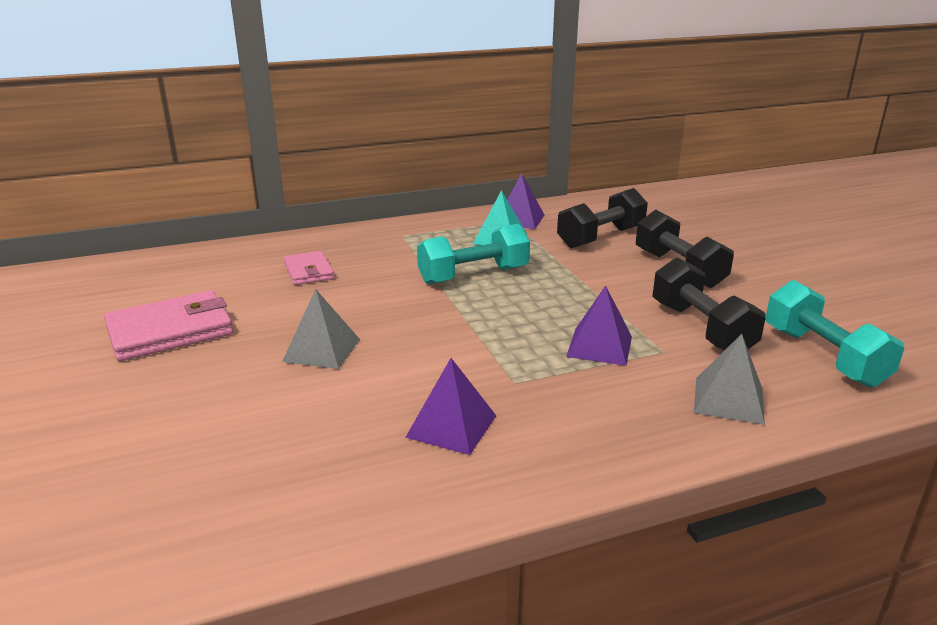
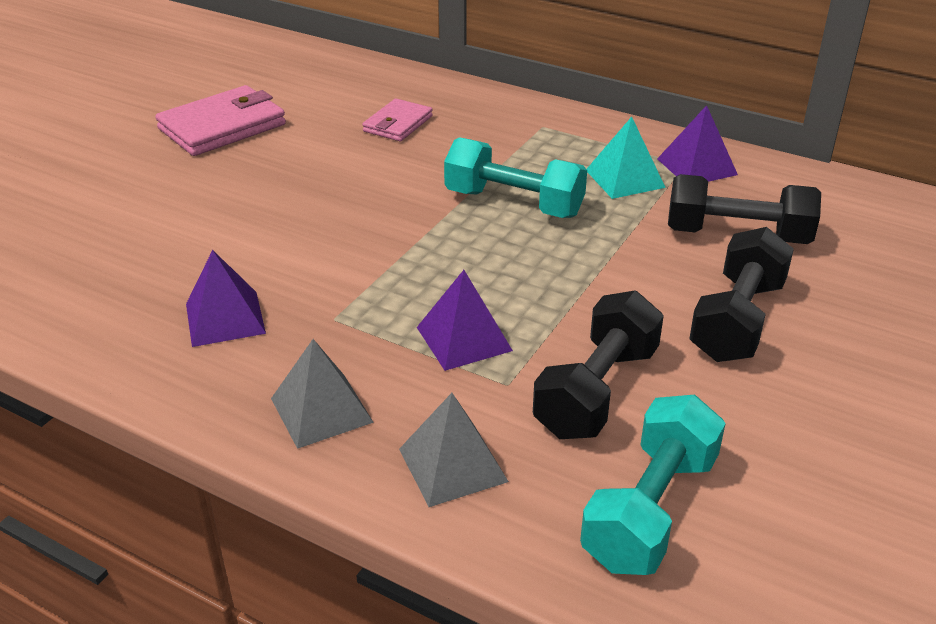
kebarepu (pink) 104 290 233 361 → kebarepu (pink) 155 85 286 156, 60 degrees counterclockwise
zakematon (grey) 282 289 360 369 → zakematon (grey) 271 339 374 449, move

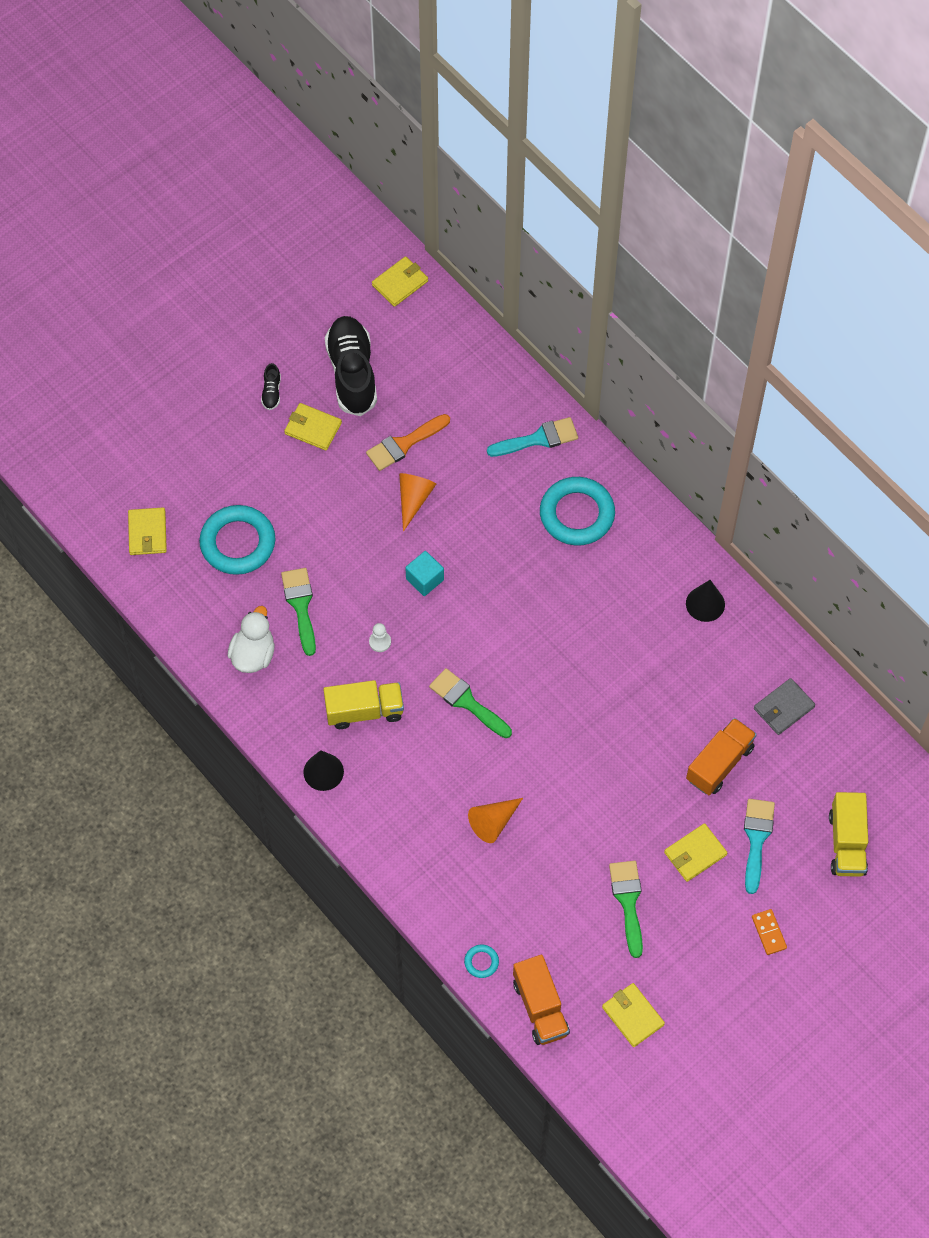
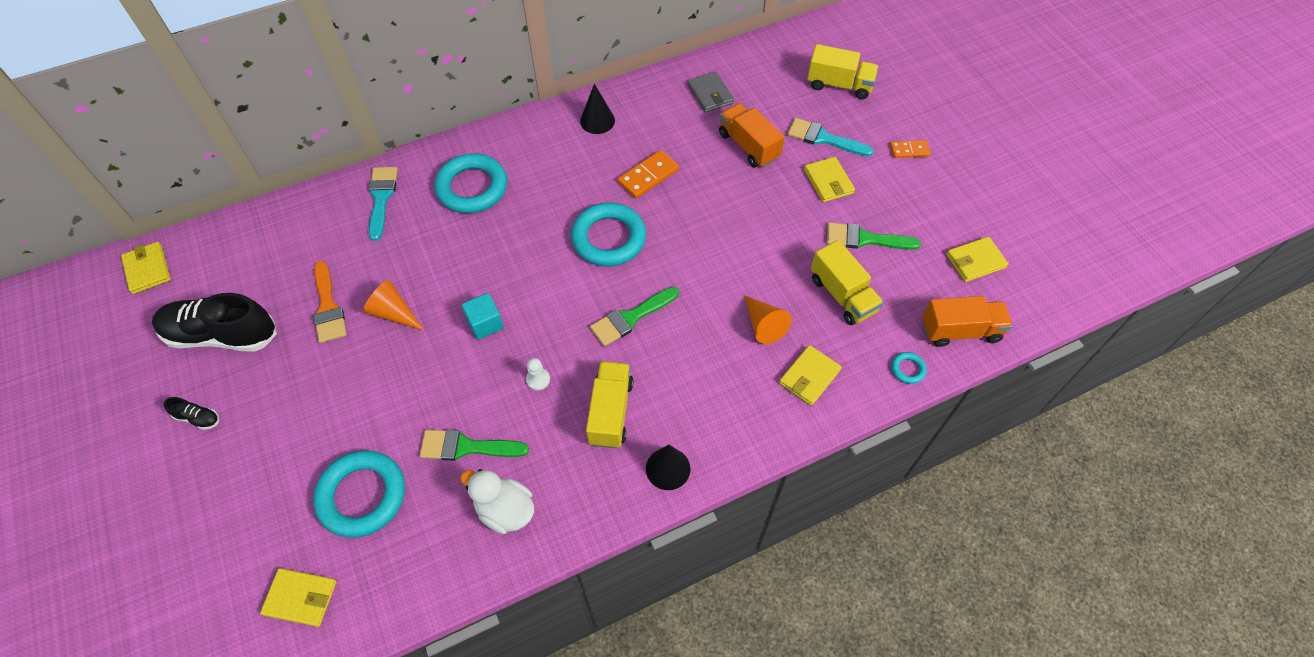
kebarepu (yellow) 284 403 342 451 → kebarepu (yellow) 779 345 842 406, move
- → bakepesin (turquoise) 571 202 646 267
- → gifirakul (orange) 618 150 679 199
- → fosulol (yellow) 811 240 884 325

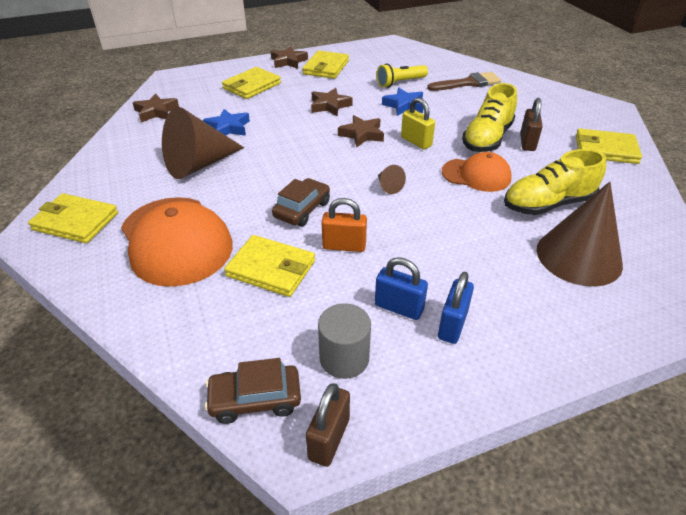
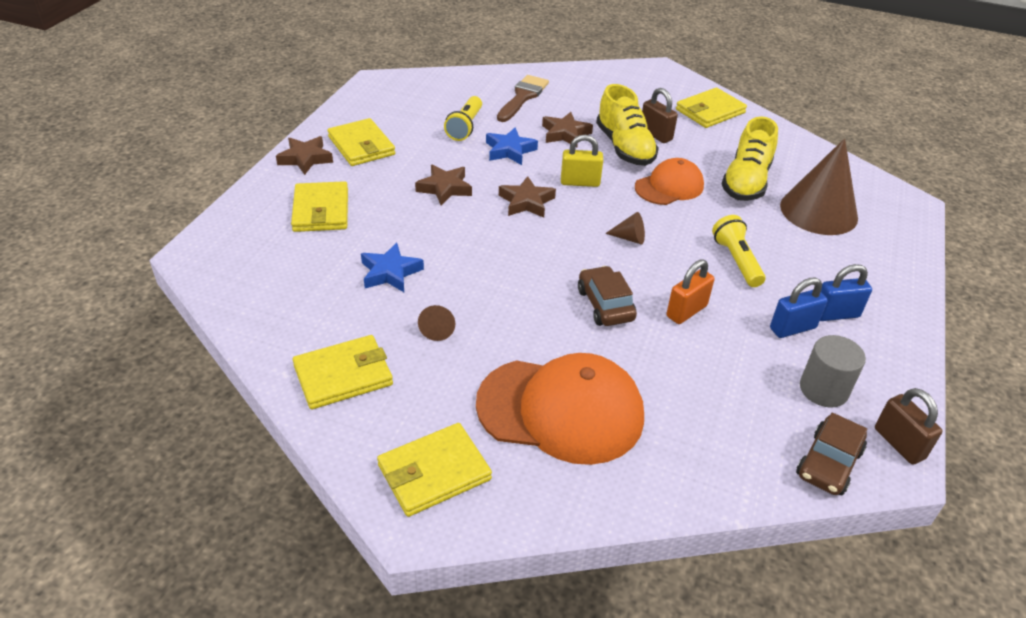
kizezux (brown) 133 93 179 122 → kizezux (brown) 542 112 593 148, move
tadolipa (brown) 162 107 244 179 → tadolipa (brown) 418 305 455 341, x0.41
kebarepu (yellow) 224 235 315 297 → kebarepu (yellow) 293 335 393 409, move
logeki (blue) 438 272 474 344 → logeki (blue) 820 264 872 321, 75 degrees counterclockwise
- → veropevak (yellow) 712 215 766 287

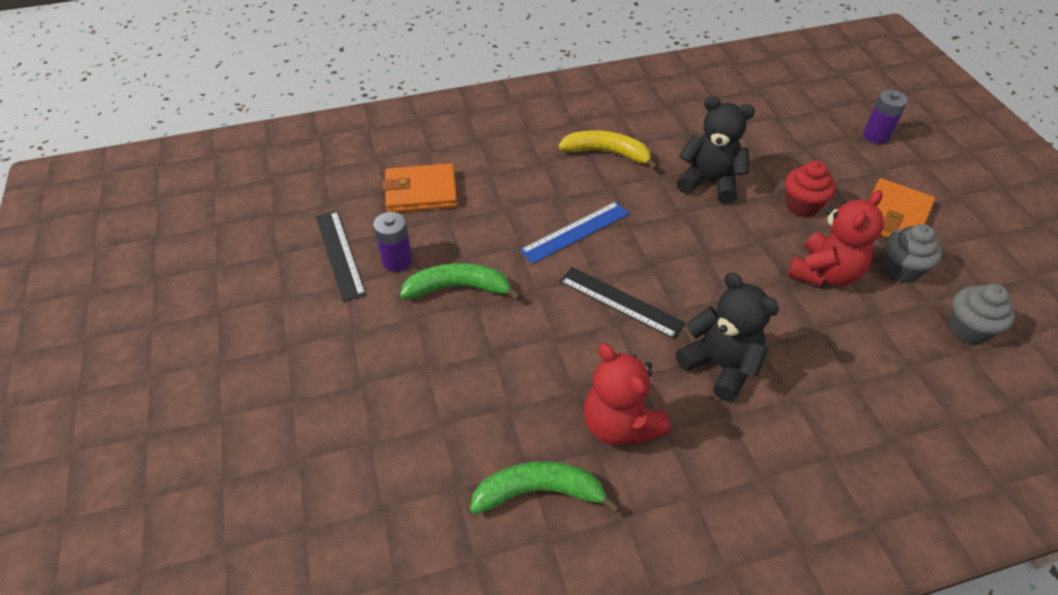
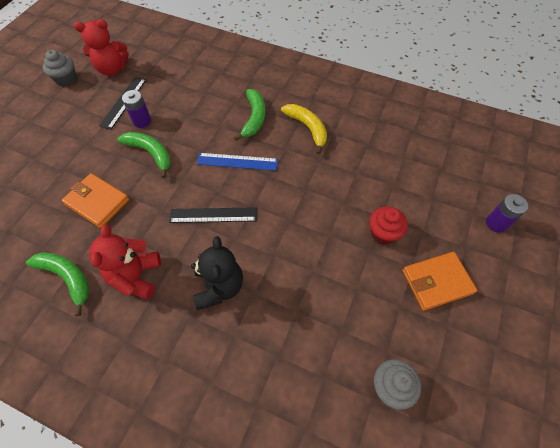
kebarepu (orange) 383 163 458 212 → kebarepu (orange) 62 173 129 228, move
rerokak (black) 560 267 685 339 → rerokak (black) 169 207 257 223, 75 degrees counterclockwise
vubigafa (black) 676 96 755 204 → -
vubigafa (red) 788 190 884 287 → vubigafa (red) 74 19 129 76, move
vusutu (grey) 883 224 942 283 → vusutu (grey) 43 50 77 87, move
- → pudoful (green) 234 89 265 141

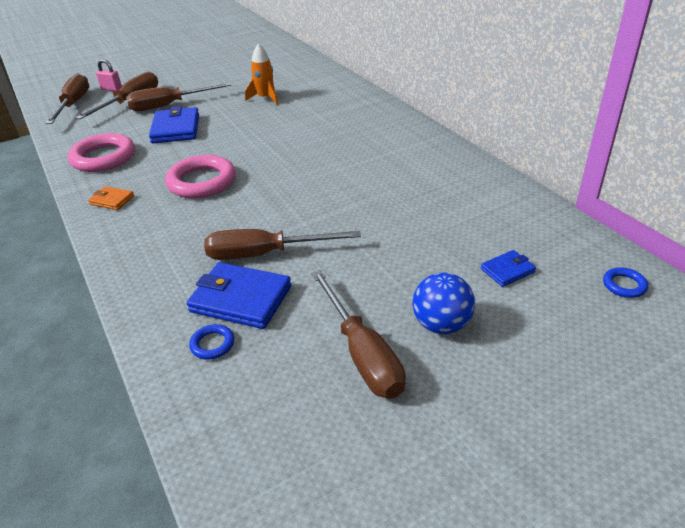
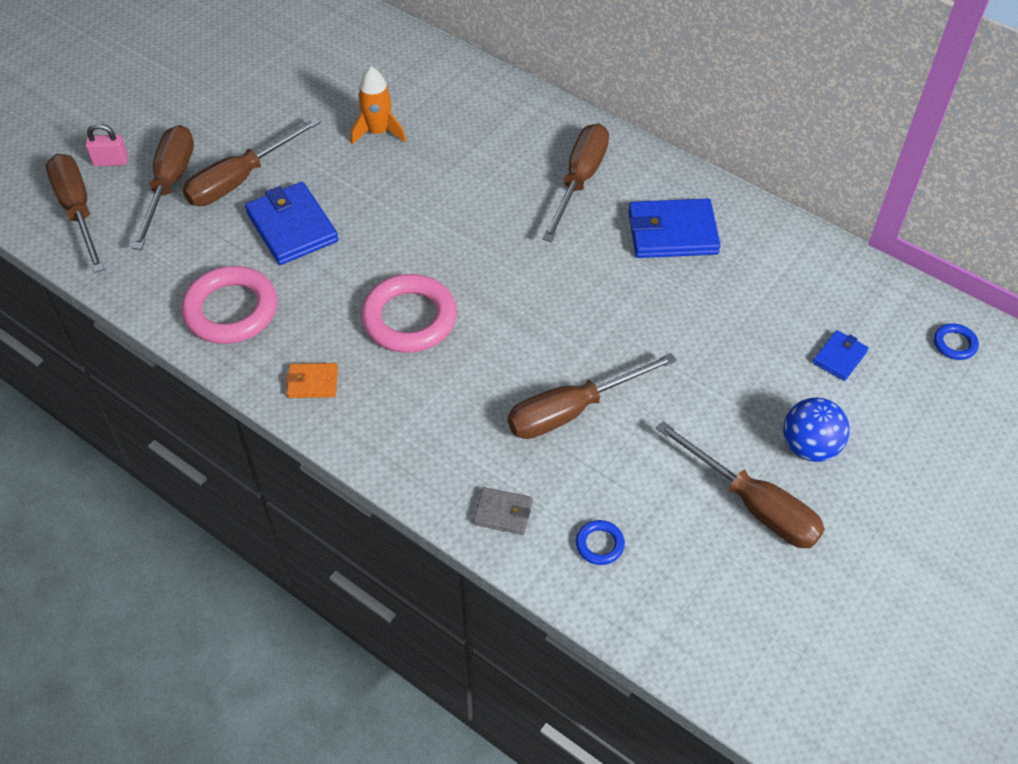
kebarepu (blue) 187 262 291 329 → kebarepu (blue) 628 199 721 258, move
- → kebarepu (grey) 473 487 532 535
- → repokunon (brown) 542 123 609 242

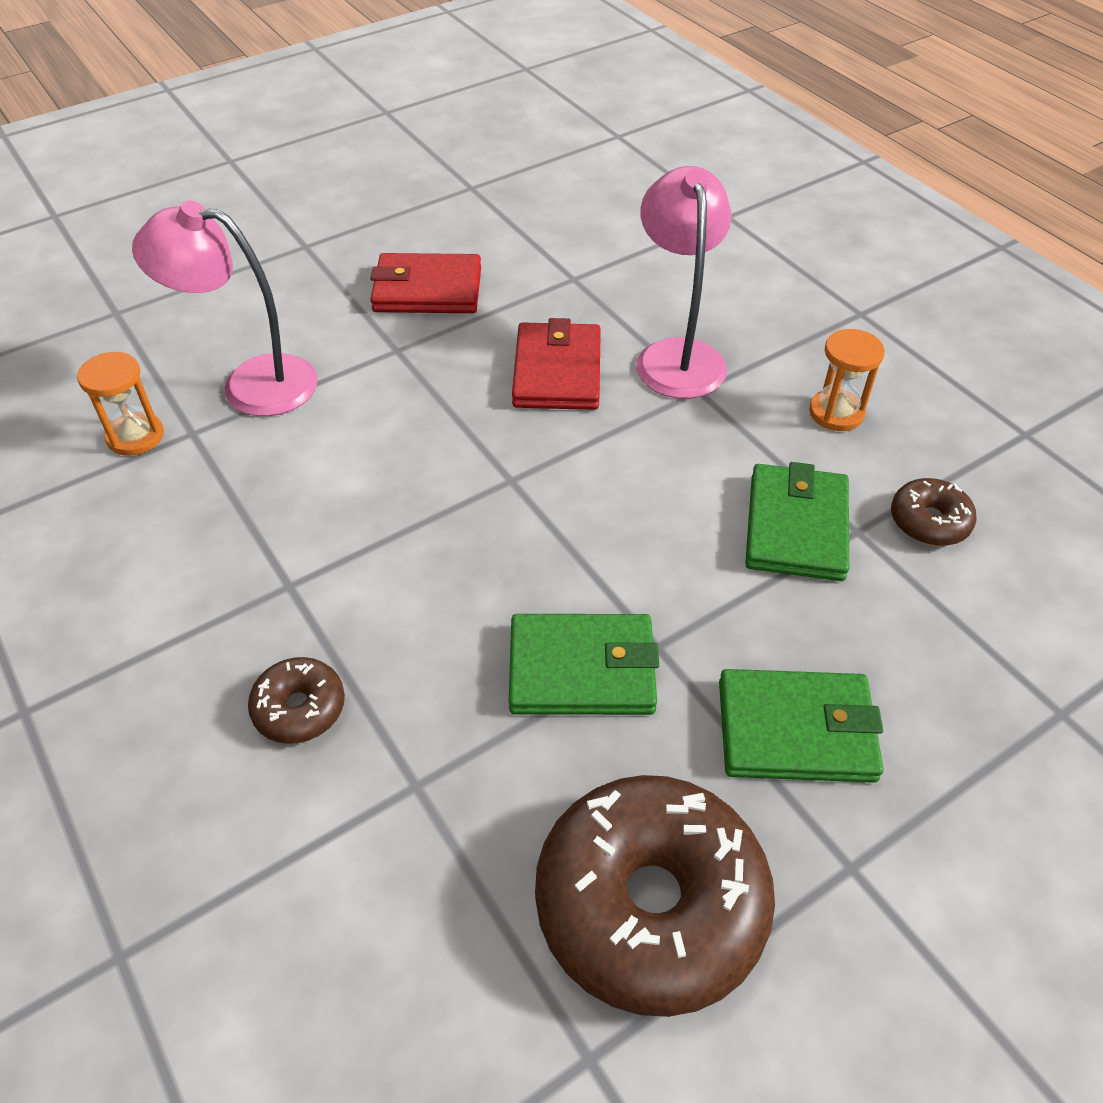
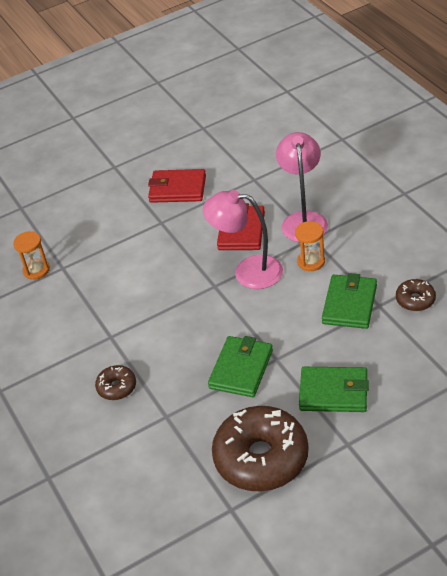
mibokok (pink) 132 201 318 416 → mibokok (pink) 203 190 283 289, move
kebarepu (green) 509 614 659 715 → kebarepu (green) 208 336 273 397, 75 degrees counterclockwise
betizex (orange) 809 329 885 431 → betizex (orange) 295 221 325 271, move

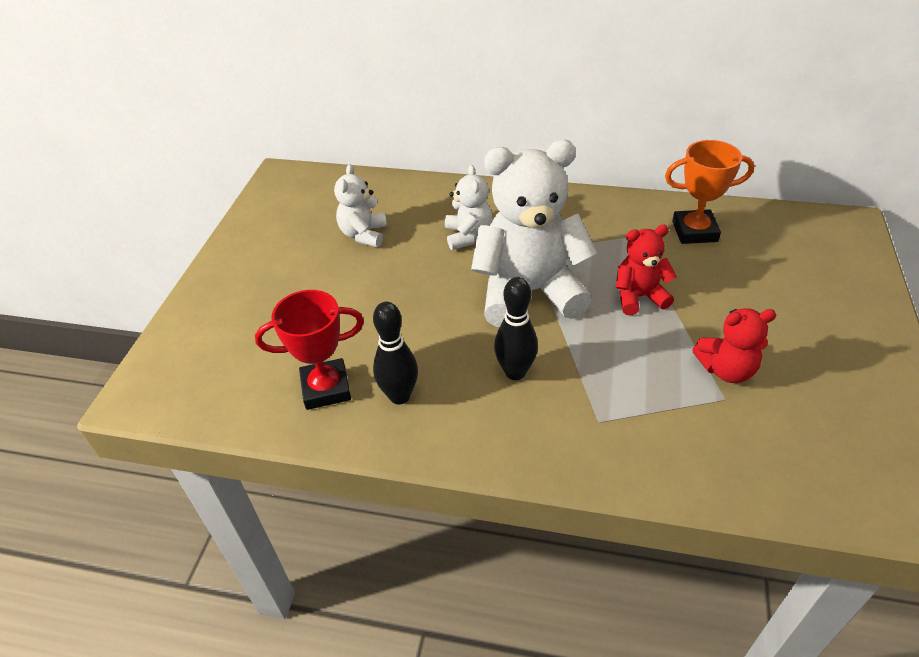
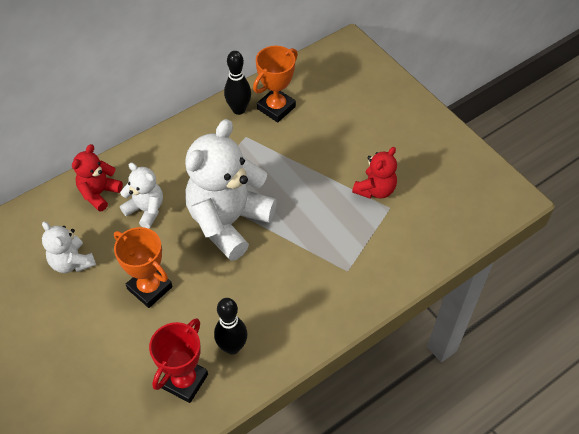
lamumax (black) 494 277 538 380 → lamumax (black) 224 51 251 115, move
vubigafa (red) 616 225 677 315 → vubigafa (red) 72 144 123 212, move
- → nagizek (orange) 114 227 172 308

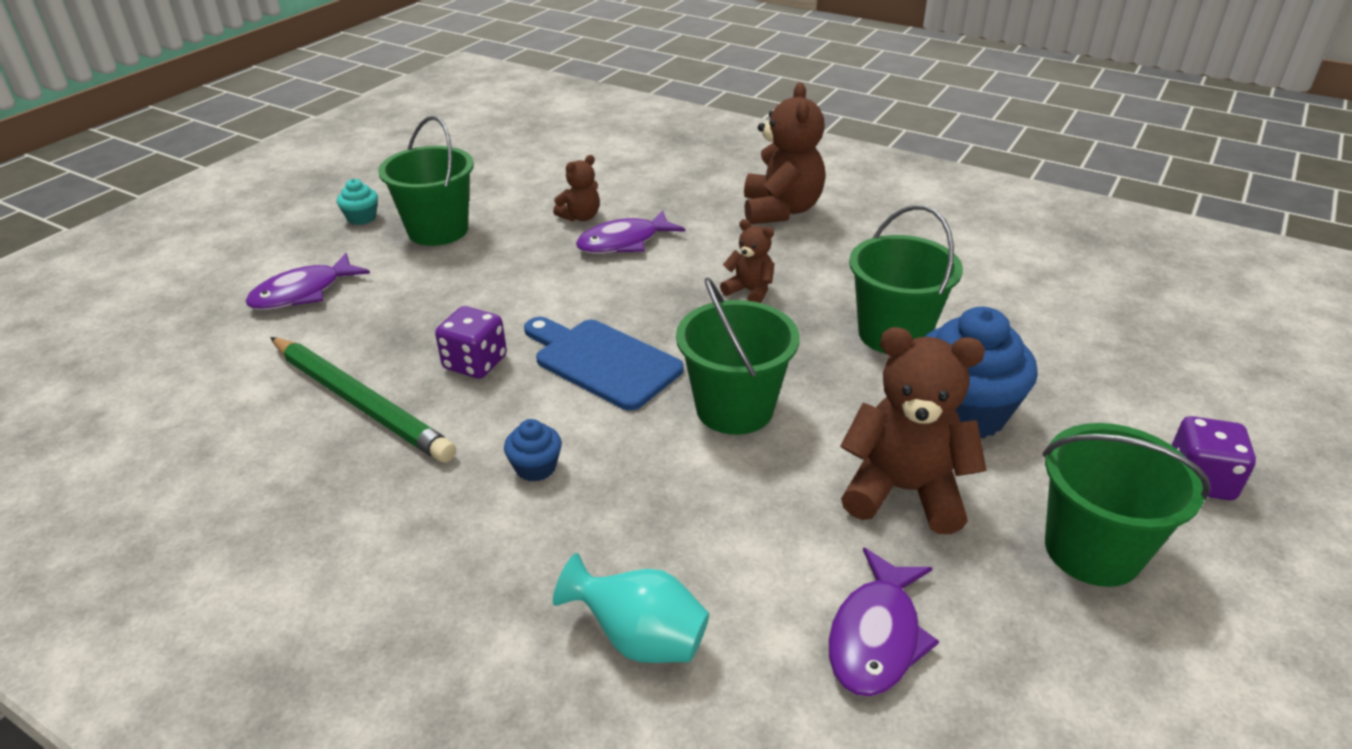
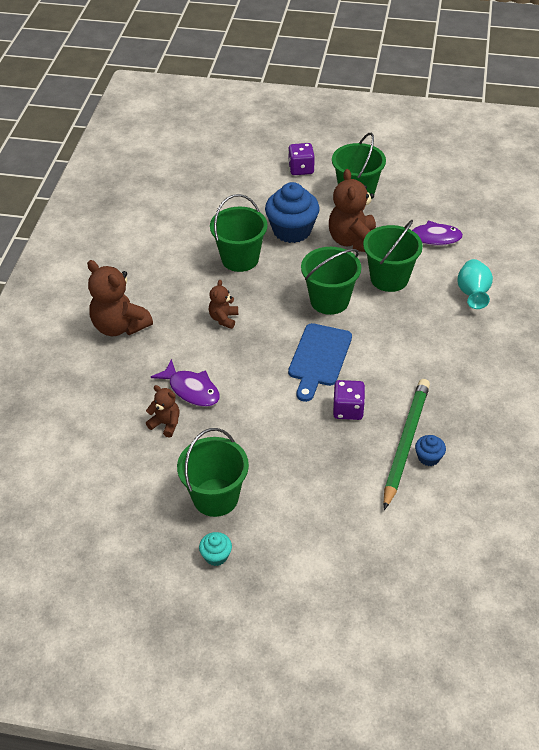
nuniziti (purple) 246 253 370 310 → -
vusutu (blue) 504 419 562 482 → vusutu (blue) 415 435 446 466, move
vubigafa (brown) 744 83 825 224 → vubigafa (brown) 87 260 153 336, 120 degrees counterclockwise
- → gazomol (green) 363 220 423 292

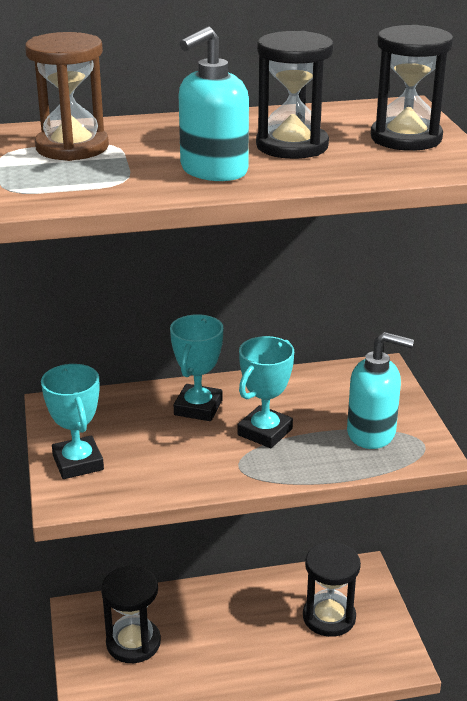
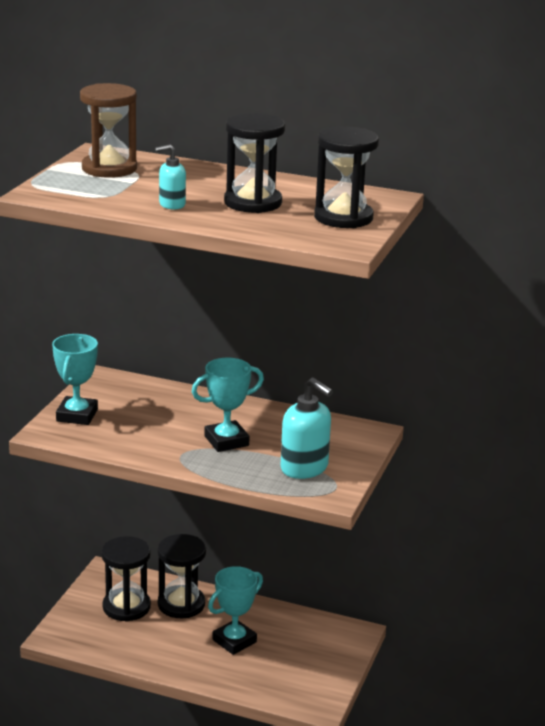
nagizek (turquoise) 170 314 223 421 → nagizek (turquoise) 208 566 263 655, move
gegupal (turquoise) 179 26 249 181 → gegupal (turquoise) 155 145 186 210, x0.57
betizex (black) 303 542 361 637 → betizex (black) 158 534 206 618, move

